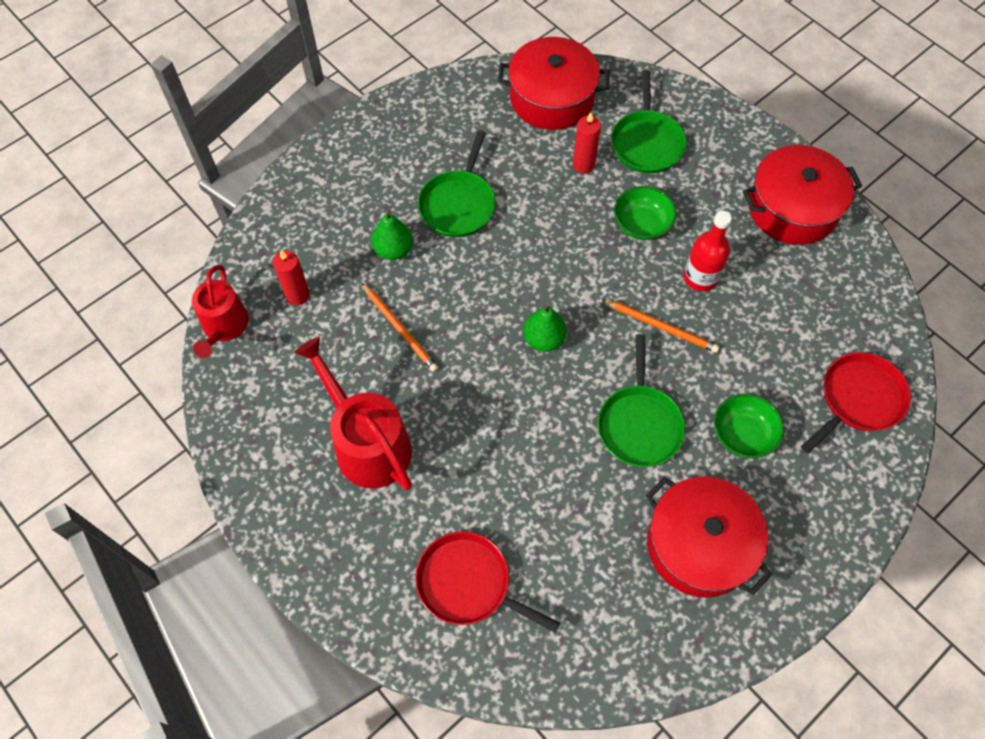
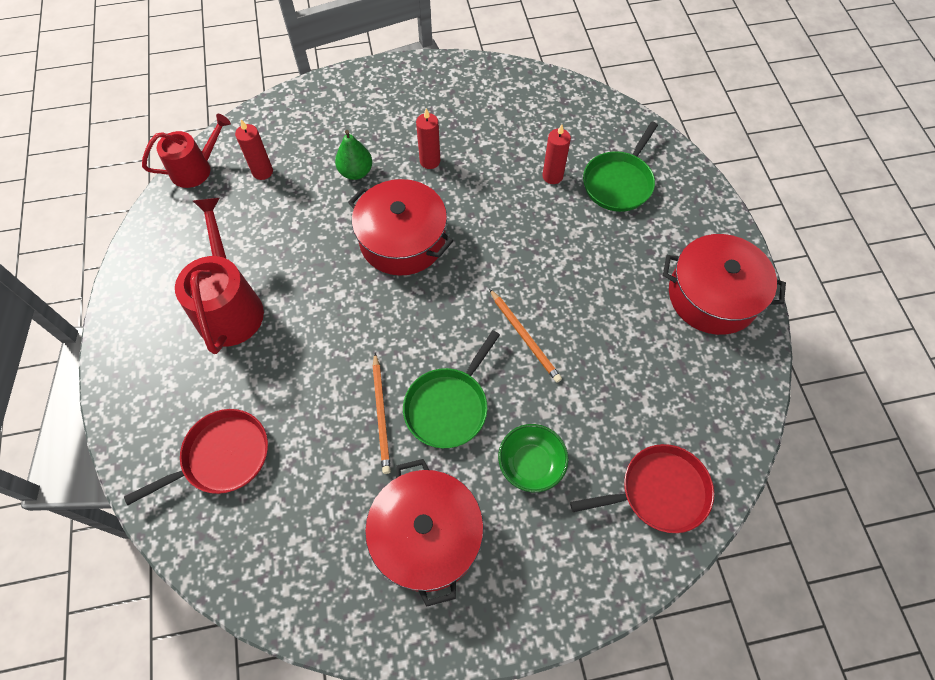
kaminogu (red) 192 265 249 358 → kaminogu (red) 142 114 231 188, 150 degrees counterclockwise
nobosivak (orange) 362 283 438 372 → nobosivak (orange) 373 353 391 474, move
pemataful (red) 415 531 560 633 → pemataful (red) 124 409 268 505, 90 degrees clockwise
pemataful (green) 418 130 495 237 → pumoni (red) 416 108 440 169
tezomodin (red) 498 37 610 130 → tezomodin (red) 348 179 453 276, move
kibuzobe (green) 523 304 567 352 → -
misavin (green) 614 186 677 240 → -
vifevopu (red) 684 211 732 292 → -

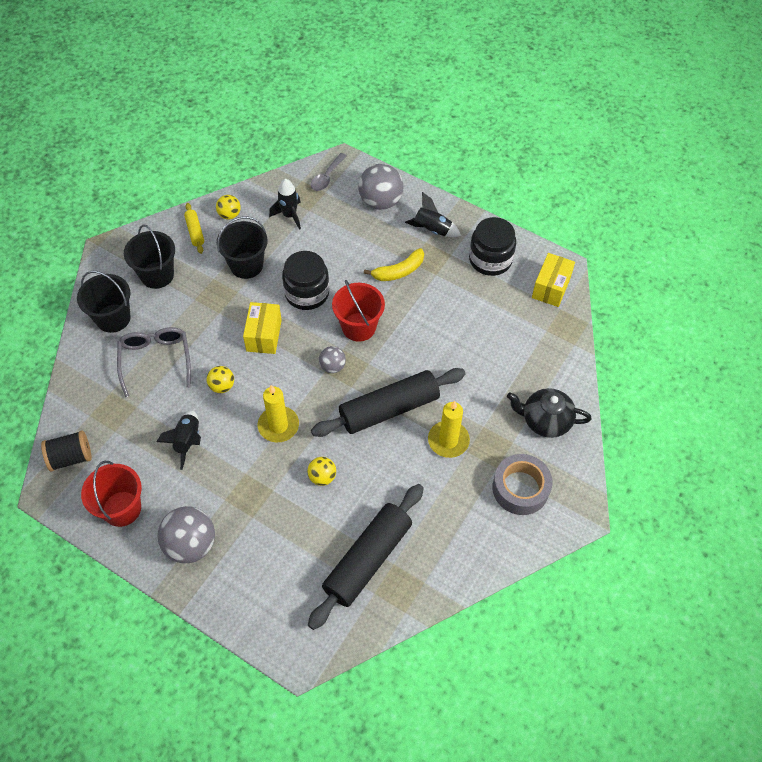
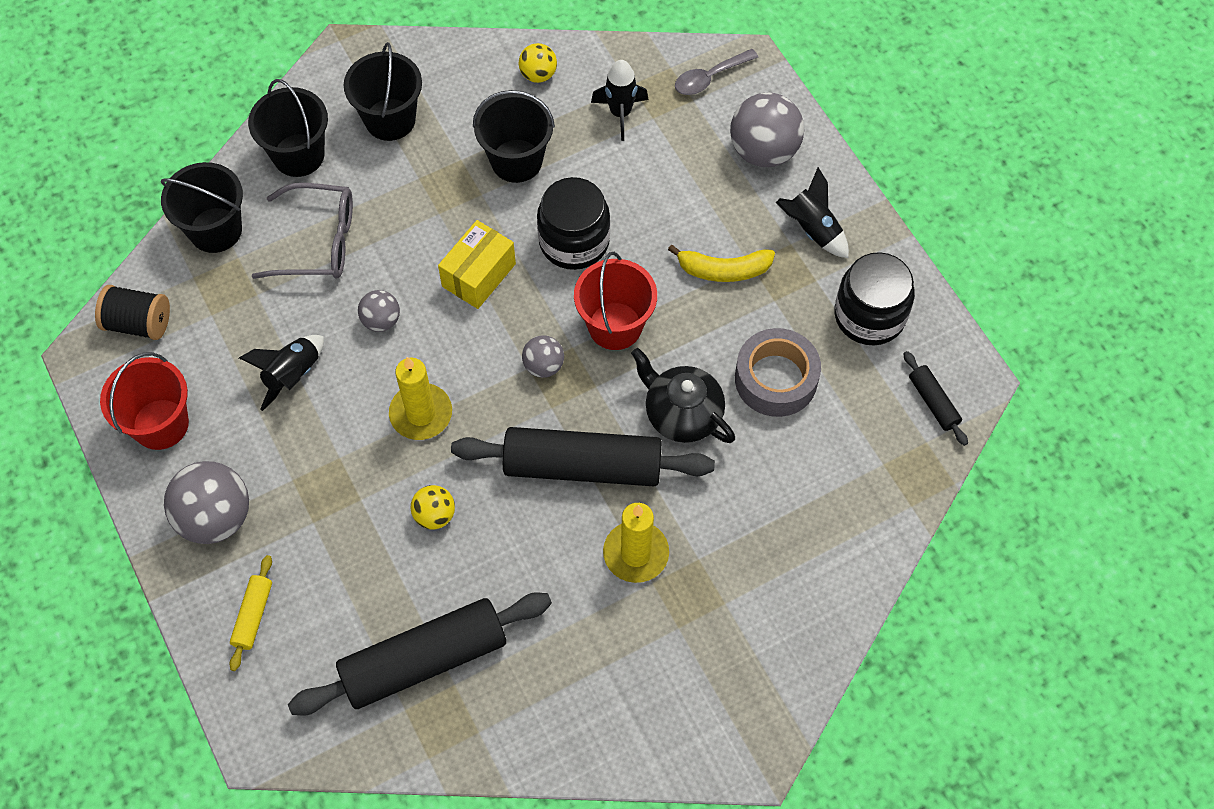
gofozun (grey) 117 327 191 397 → gofozun (grey) 252 183 353 279, 75 degrees clockwise
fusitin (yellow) 184 203 204 254 → fusitin (yellow) 229 555 272 671, move
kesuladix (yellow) 207 366 234 393 → kesuladix (grey) 358 290 400 332
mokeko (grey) 492 454 552 515 → mokeko (grey) 735 328 821 417, move
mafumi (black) 507 388 592 438 → mafumi (black) 631 348 735 443, move
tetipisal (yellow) 532 253 575 307 → fusitin (black) 904 351 968 446
- → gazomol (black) 161 162 243 253

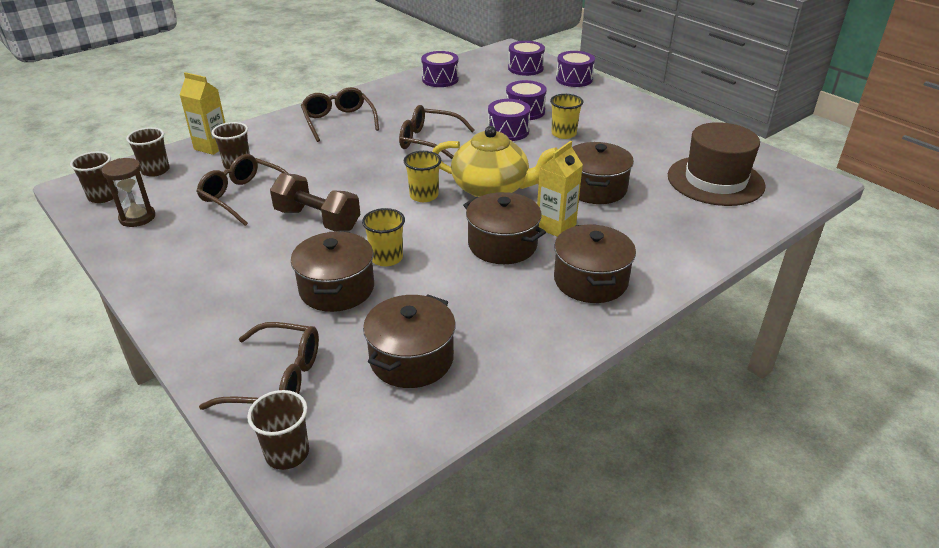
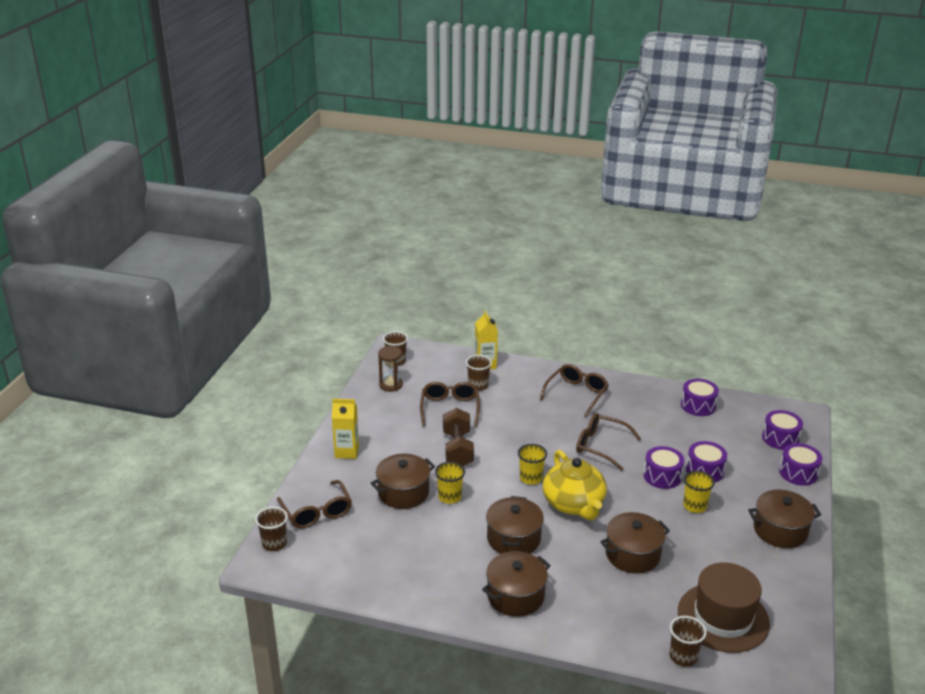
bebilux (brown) 126 127 170 177 → bebilux (brown) 670 616 707 667, move
tezomodin (brown) 363 294 456 388 → tezomodin (brown) 748 490 821 548, move
gofozun (brown) 399 105 474 159 → gofozun (brown) 576 413 641 471, 45 degrees counterclockwise
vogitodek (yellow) 537 141 583 237 → vogitodek (yellow) 332 399 359 459, move

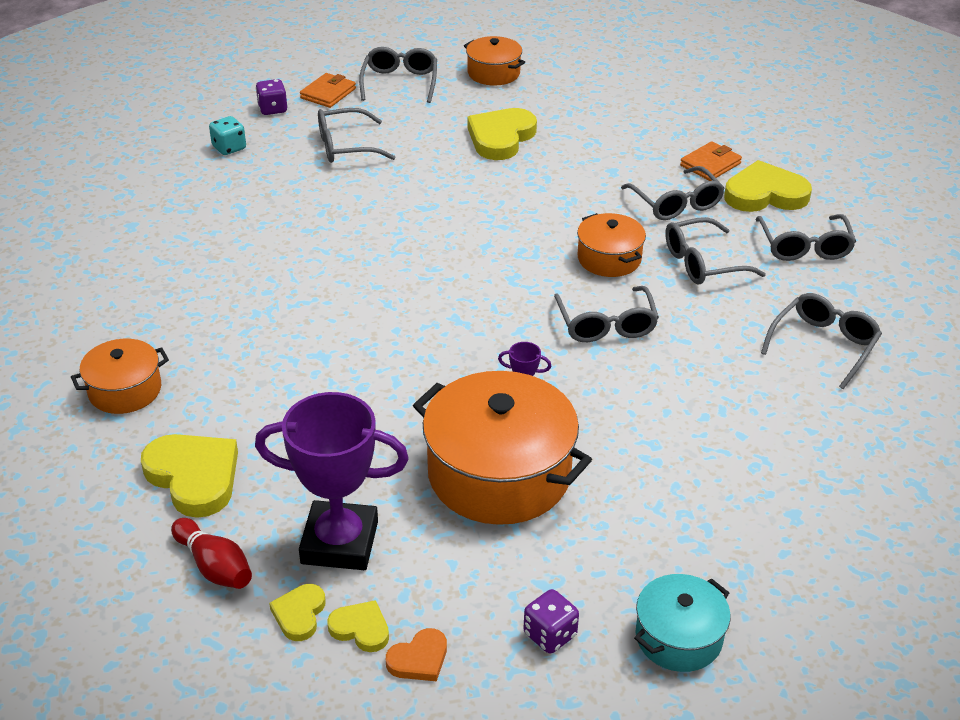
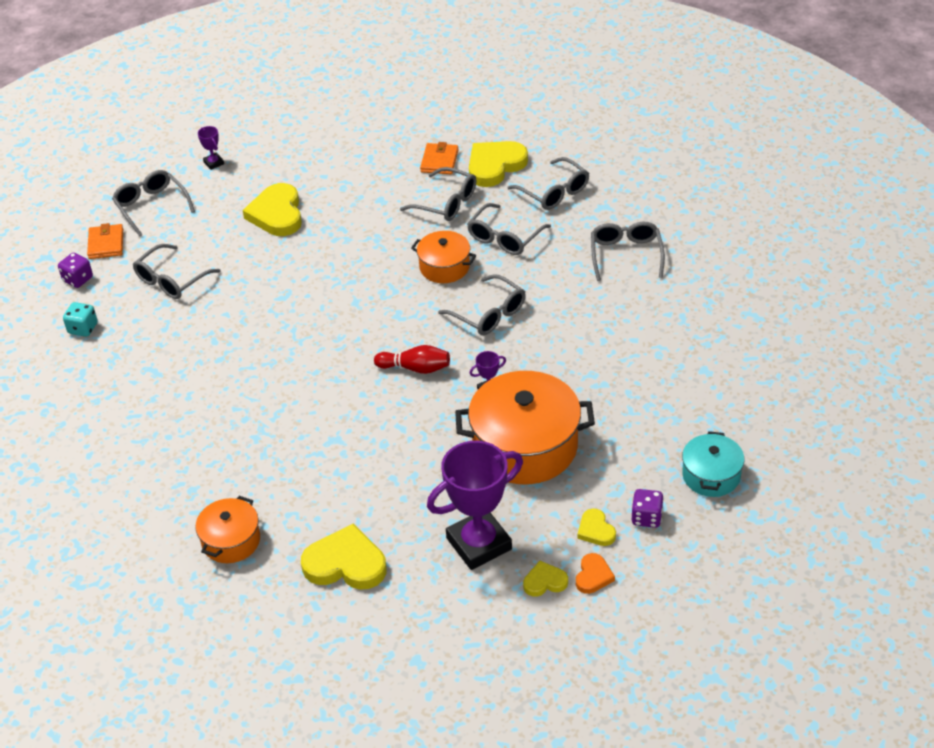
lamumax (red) 171 518 252 589 → lamumax (red) 374 345 450 374, move
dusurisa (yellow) 269 584 326 641 → dusurisa (yellow) 577 508 616 546, move
tezomodin (orange) 464 36 525 85 → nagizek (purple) 198 126 224 170

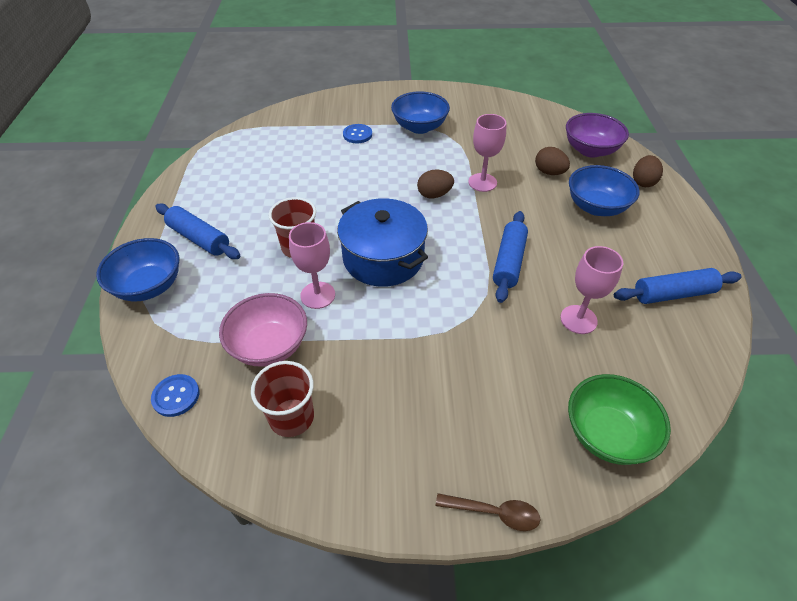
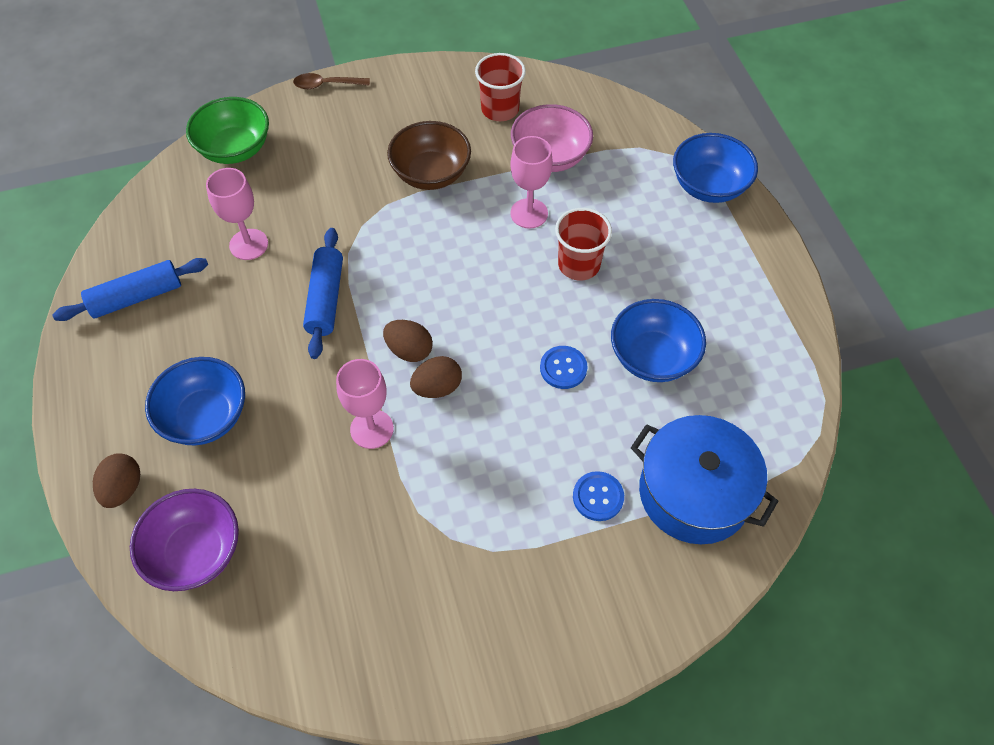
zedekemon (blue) 151 374 199 417 → zedekemon (blue) 540 346 587 389, move
fusitin (blue) 155 203 240 259 → -
tezomodin (blue) 337 198 428 287 → tezomodin (blue) 631 415 778 544, move
misavin (blue) 391 91 450 134 → misavin (blue) 611 299 706 382, move
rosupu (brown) 535 147 570 175 → rosupu (brown) 383 320 433 362, move
- → misavin (brown) 387 121 471 190

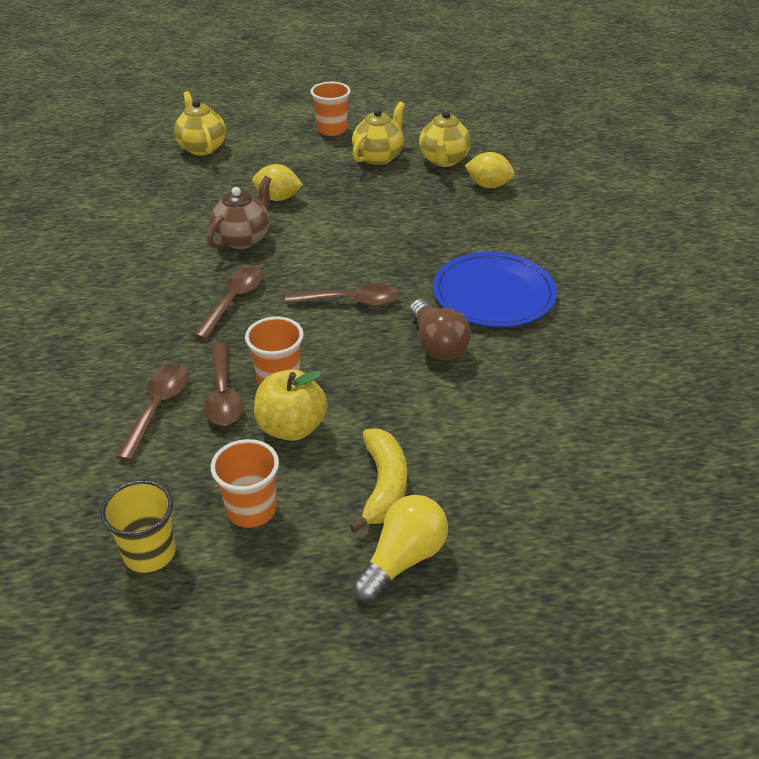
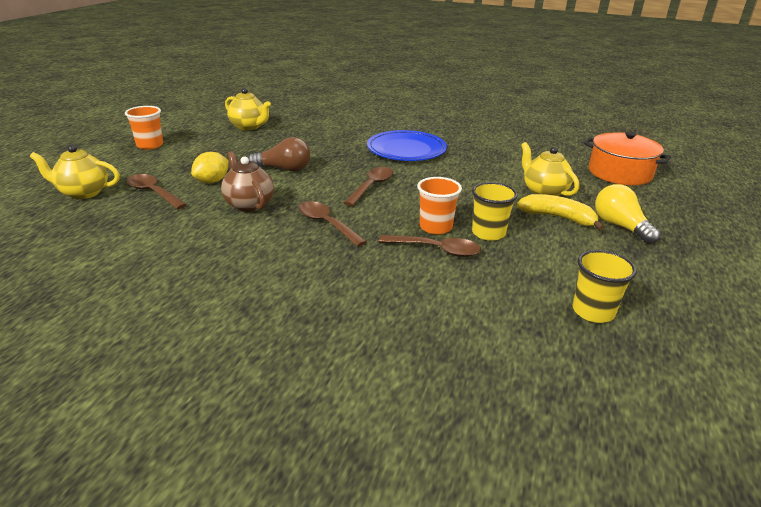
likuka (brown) 116 364 189 461 → likuka (brown) 127 174 187 209, move
bebilux (orange) 211 439 279 528 → -
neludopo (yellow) 254 369 328 441 → bebilux (yellow) 472 182 518 241
mafumi (yellow) 352 102 405 165 → mafumi (yellow) 521 142 579 196, move
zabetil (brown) 409 299 471 360 → zabetil (brown) 248 137 310 172, move
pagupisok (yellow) 465 152 515 188 → -
- → tezomodin (orange) 584 131 671 185

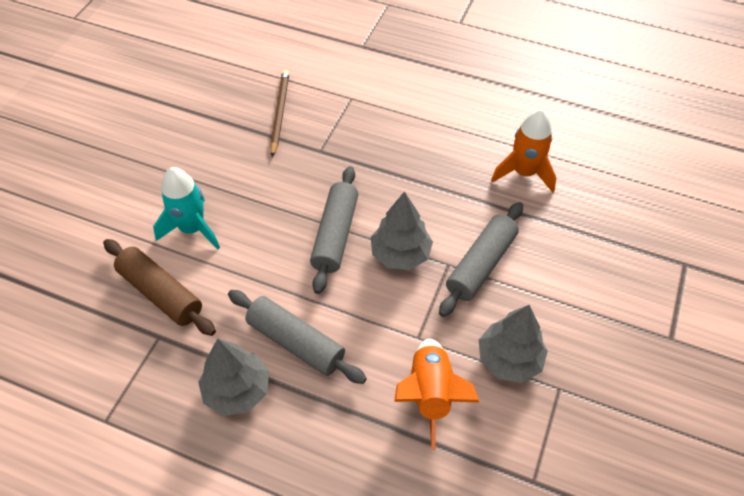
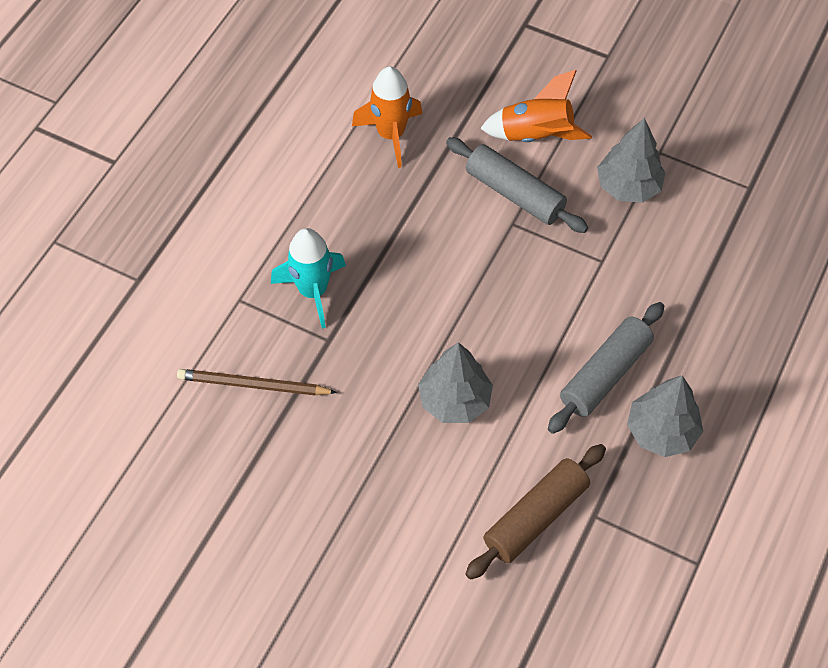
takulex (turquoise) 153 167 220 250 → takulex (turquoise) 271 228 346 329, move
fusitin (grey) 310 166 358 294 → -
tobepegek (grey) 371 191 433 270 → tobepegek (grey) 418 342 493 423, move
takulex (orange) 394 339 480 450 → takulex (orange) 480 70 592 142, move

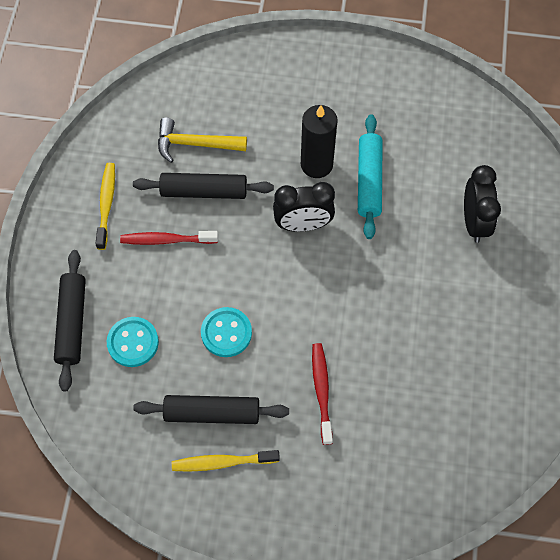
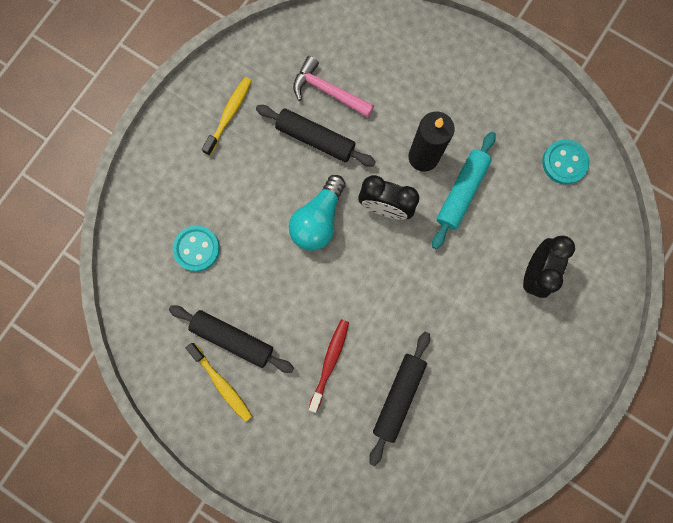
fusitin (black) 54 250 86 391 → fusitin (black) 369 332 430 466, move
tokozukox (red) 120 231 218 245 → -
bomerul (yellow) 158 118 247 163 → bomerul (pink) 293 56 374 118
tokozukox (yellow) 172 450 280 472 → tokozukox (yellow) 186 343 252 422, 150 degrees counterclockwise
zedekemon (turquoise) 201 307 252 357 → zedekemon (turquoise) 542 139 590 185, move
- → zabetil (turquoise) 289 175 346 251

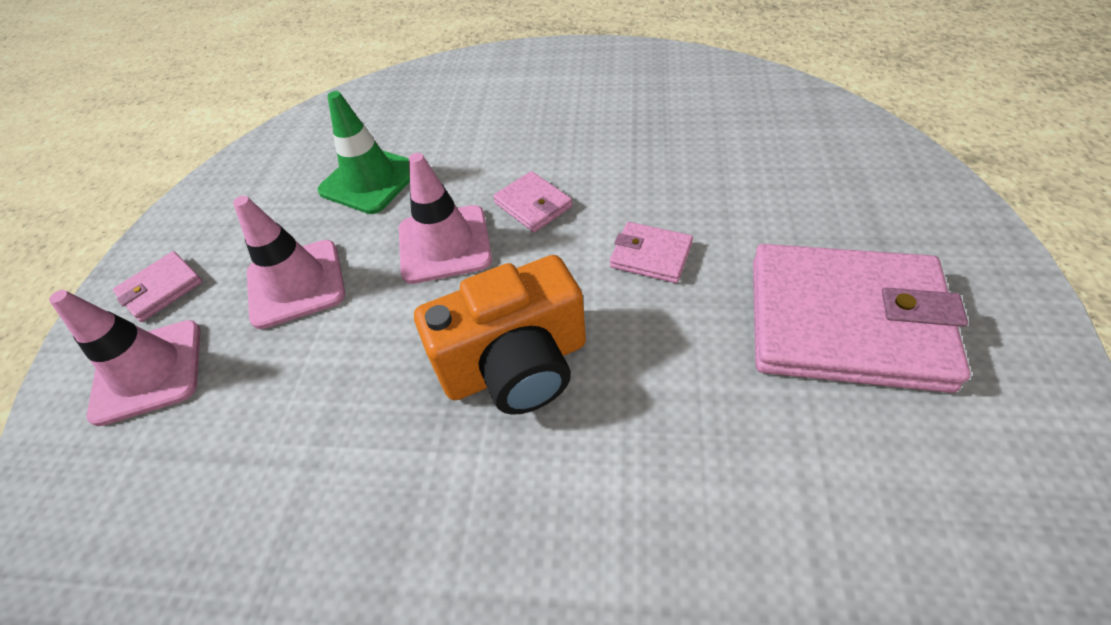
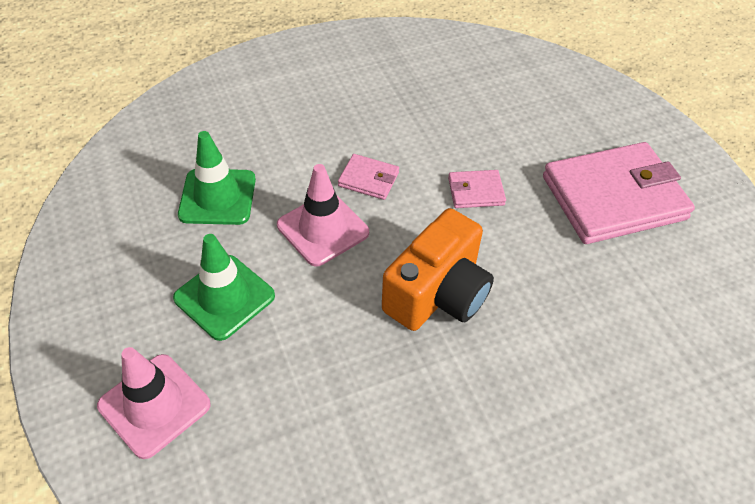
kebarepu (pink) 113 251 203 322 → -
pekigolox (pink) 233 196 345 329 → pekigolox (green) 173 234 275 341

